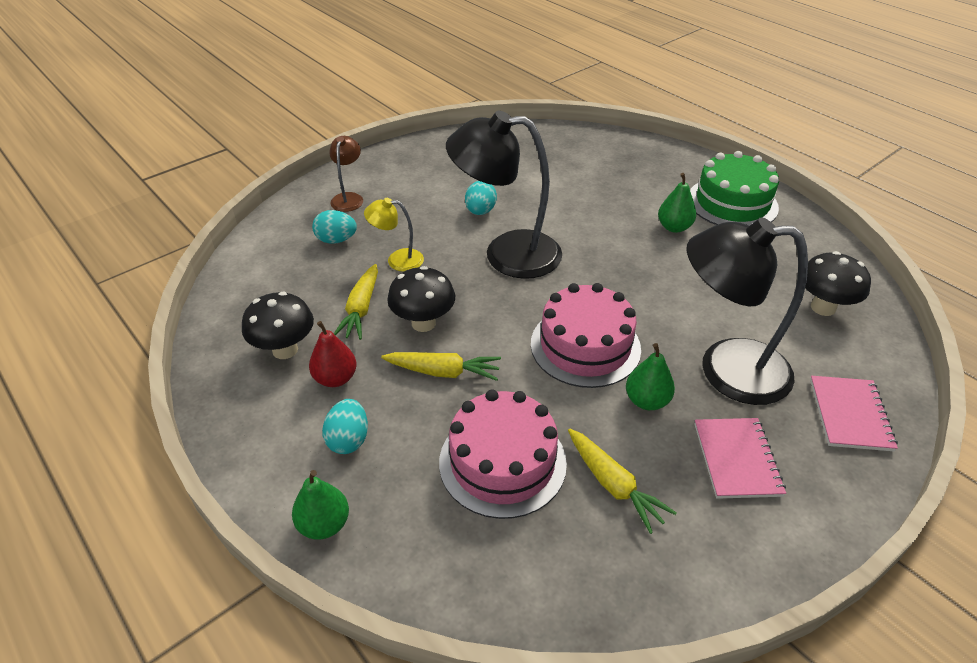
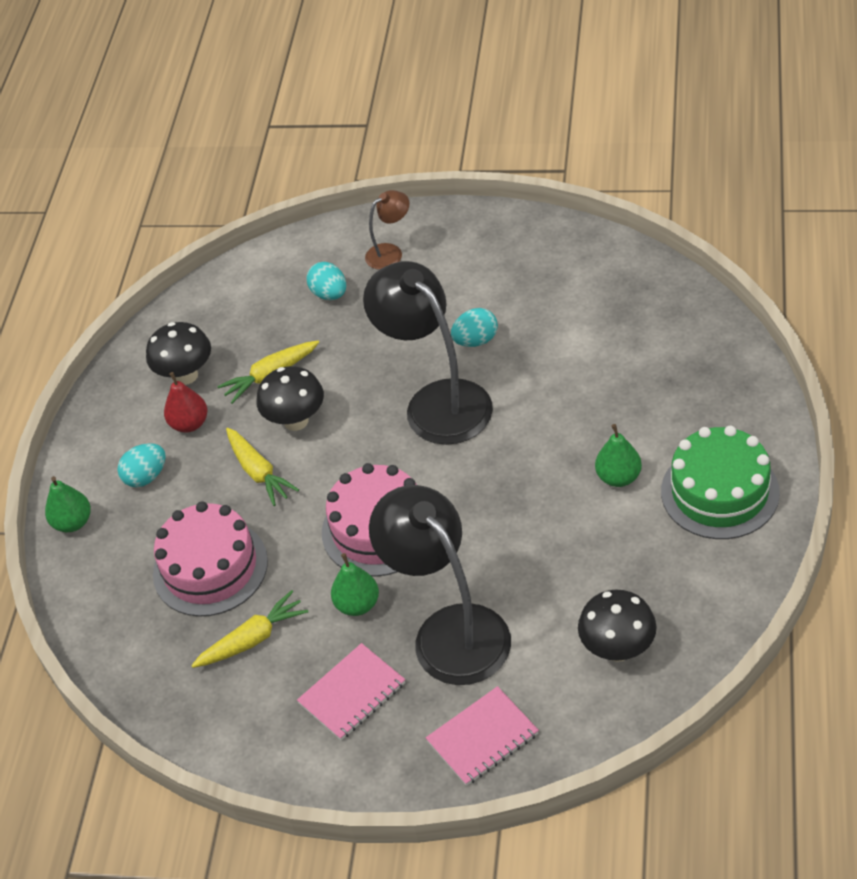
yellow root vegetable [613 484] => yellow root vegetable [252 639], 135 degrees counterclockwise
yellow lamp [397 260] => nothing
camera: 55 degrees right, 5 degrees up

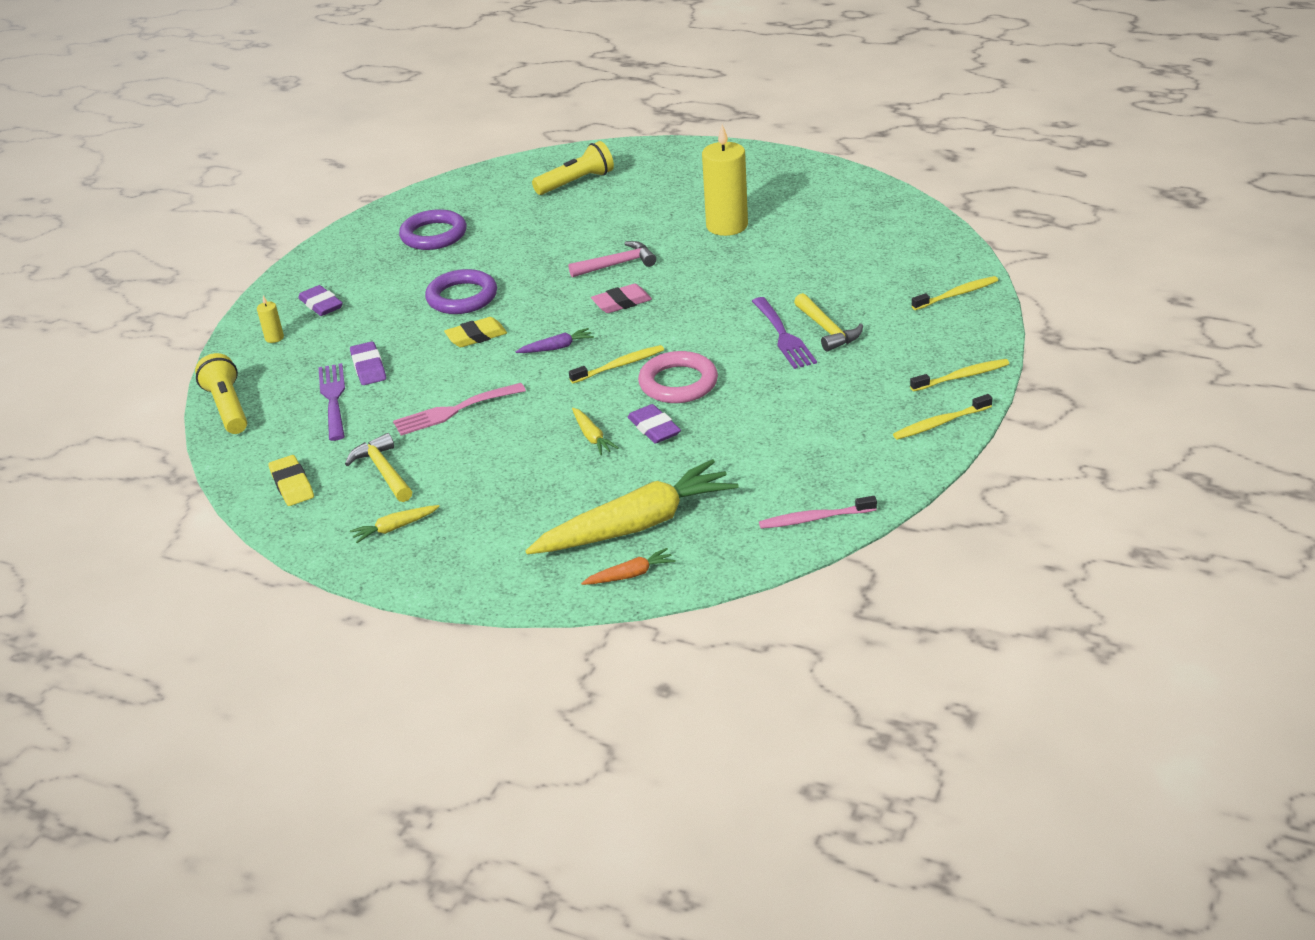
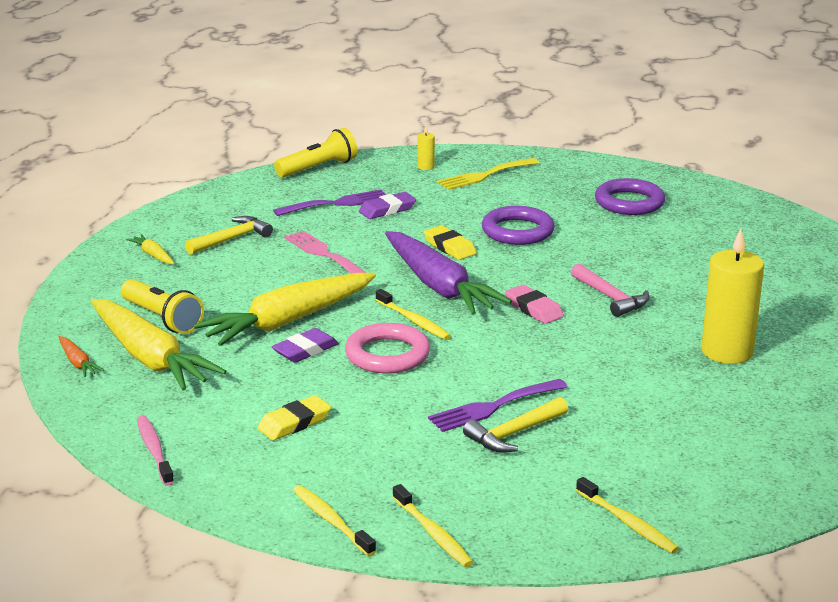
yellow torch [576 182] => yellow torch [162 319], move
yellow root vegetable [592 437] => yellow root vegetable [288 321], x2.41
yellow pencil eraser [292 484] => yellow pencil eraser [294 423], move
purple root vegetable [557 348] => purple root vegetable [439 286], x2.41
purple pencil eraser [321 305] => yellow table fork [484 175]
camera: 75 degrees right, 10 degrees down

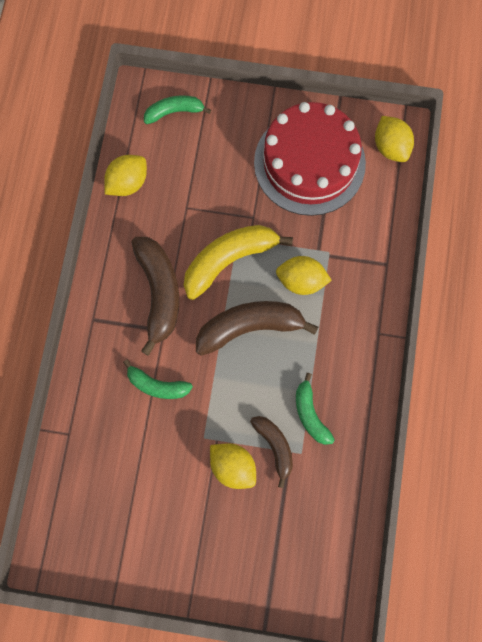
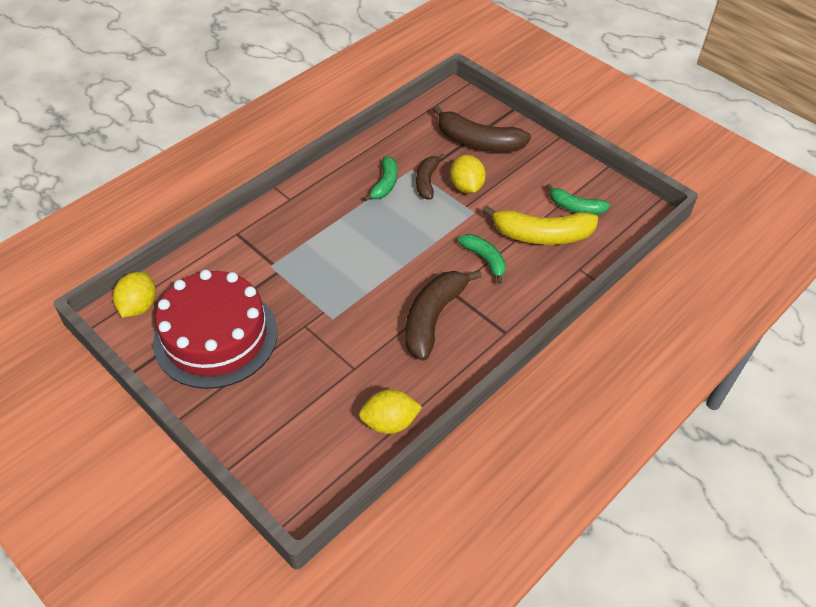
brown toy banana [250 327] => brown toy banana [478 142], move
yellow toy banana [229 260] => yellow toy banana [542 235], move
leaf-green toy banana [174 112] => leaf-green toy banana [575 207], move
yellow lemon [301 281] => nothing
camera: 145 degrees left, 25 degrees down

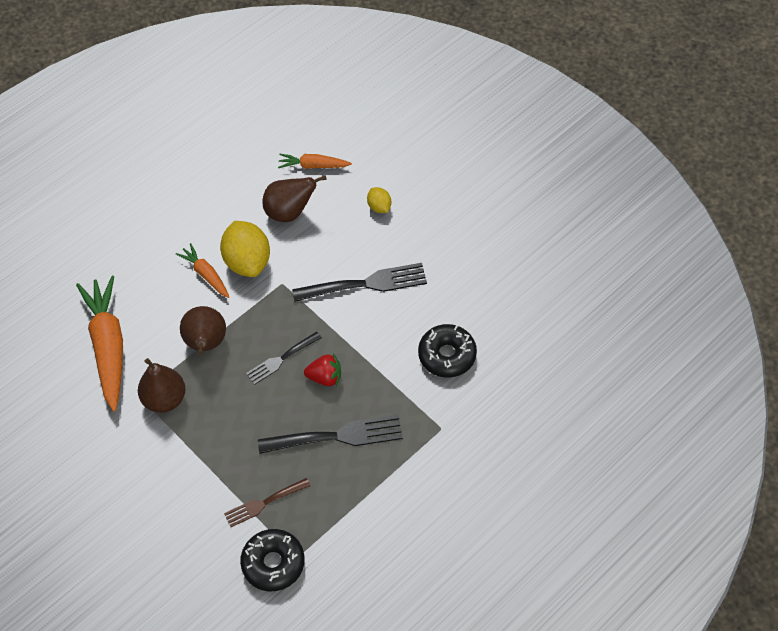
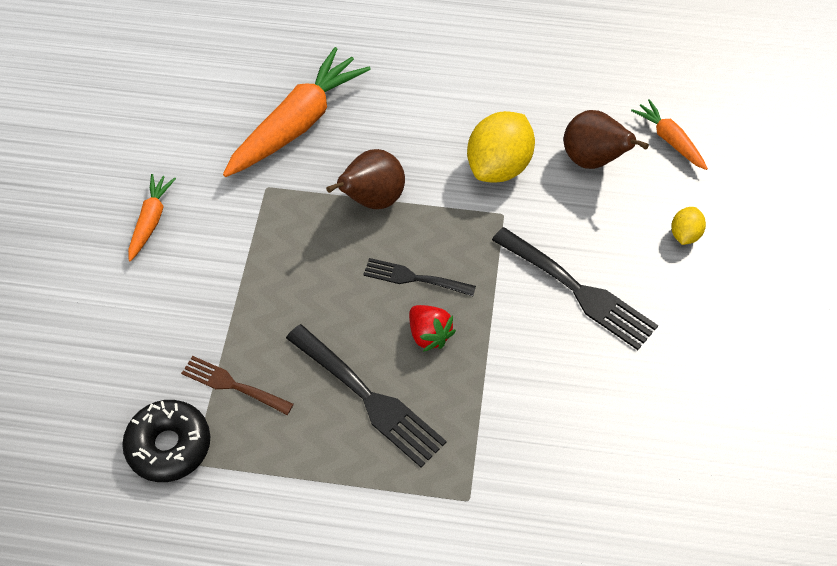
orange root vegetable [206 275] => orange root vegetable [151 221], move
brown toy pear [165 399] => nothing
black doughnut [447 355] => nothing
camera: 50 degrees right, 0 degrees up

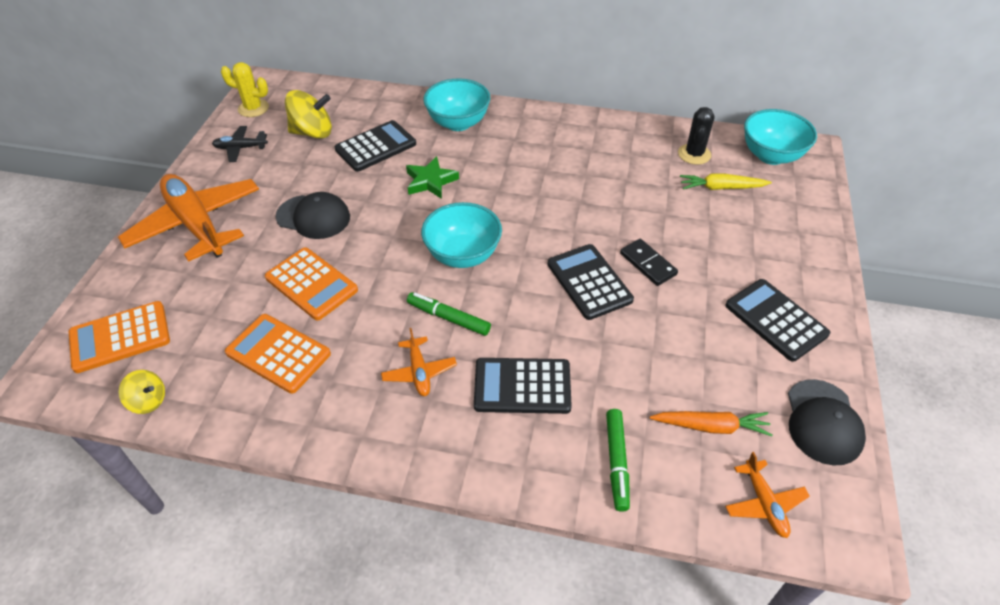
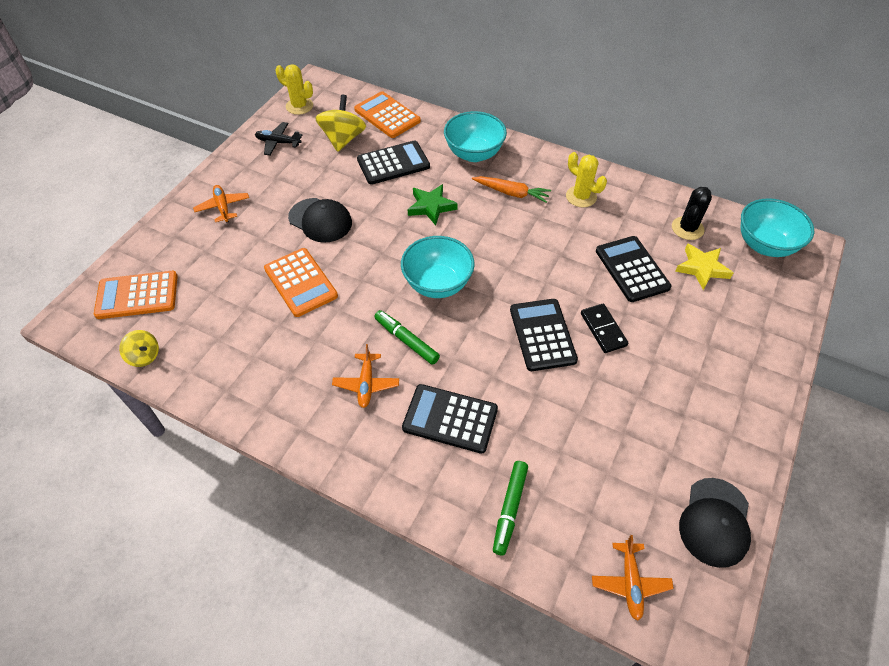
orange plane [196 224] => orange plane [223 207], x0.45
yellow toy top [313 132] => yellow toy top [343 139], 90 degrees counterclockwise
orange adding machine [278 353] => orange adding machine [387 115], move
orange root vegetable [711 426] => orange root vegetable [511 193], move
nothing => yellow saguaro cactus [581 197]
black adding machine [776 320] => black adding machine [632 269], move
yellow root vegetable [721 188] => yellow five-pointed star [702 268]
camera: 15 degrees right, 5 degrees up

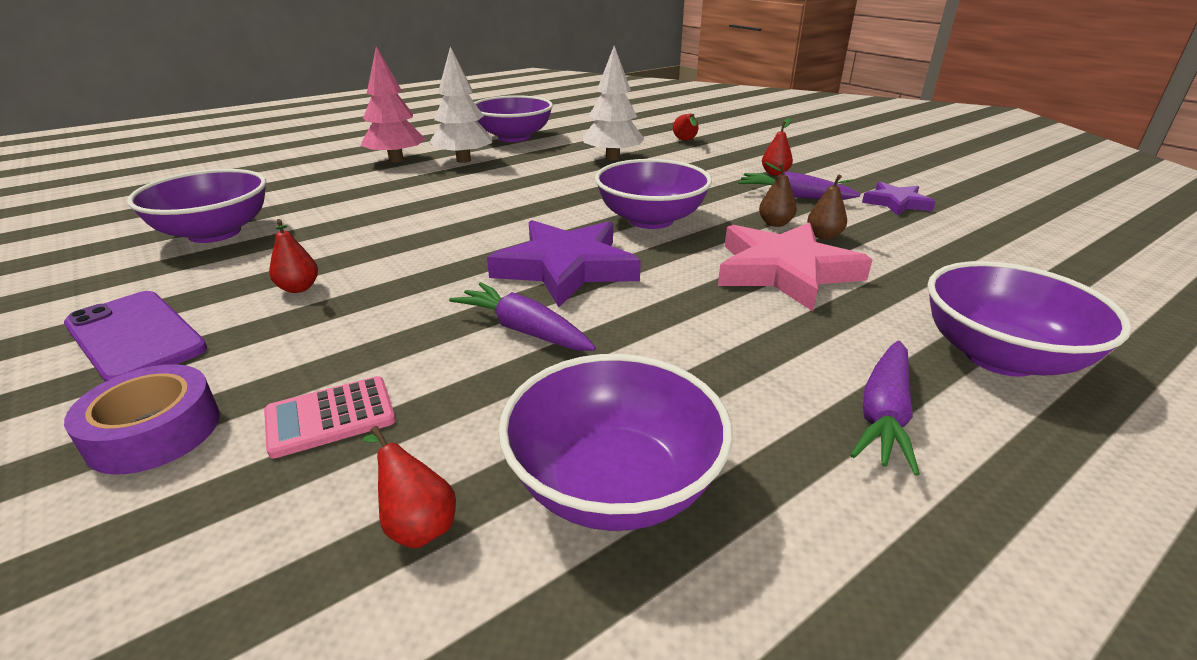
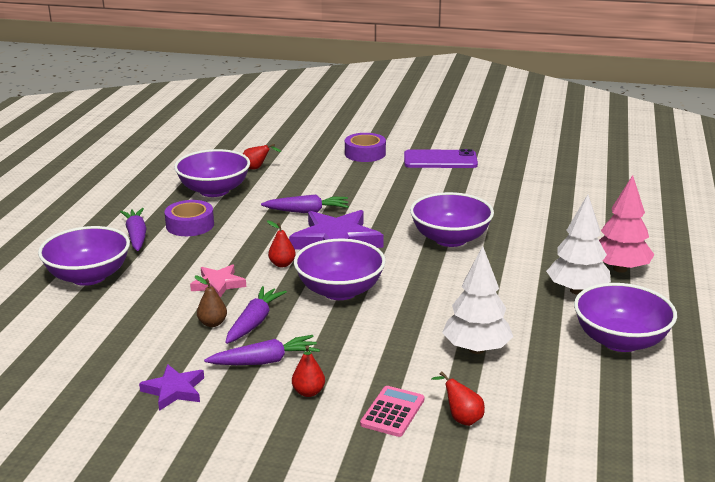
nothing => purple roll of tape [190 225]
rosy five-pointed star [784 271] => rosy five-pointed star [218 284], x0.55
brown toy pear [775 223] => purple root vegetable [254 322]
scarlet toy pear [299 288] => scarlet toy pear [282 264], move
rosy adding machine [330 417] => rosy adding machine [392 412], move
purple deep dish [215 233] => purple deep dish [450 239], move
camera: 140 degrees right, 5 degrees down

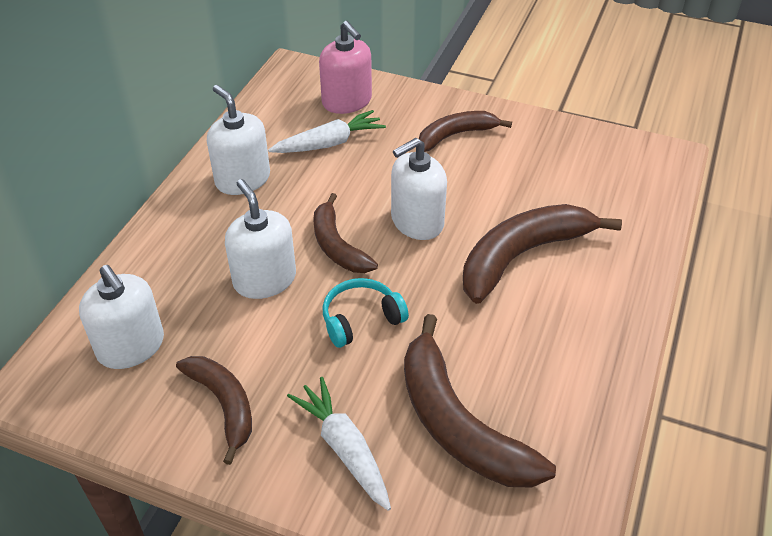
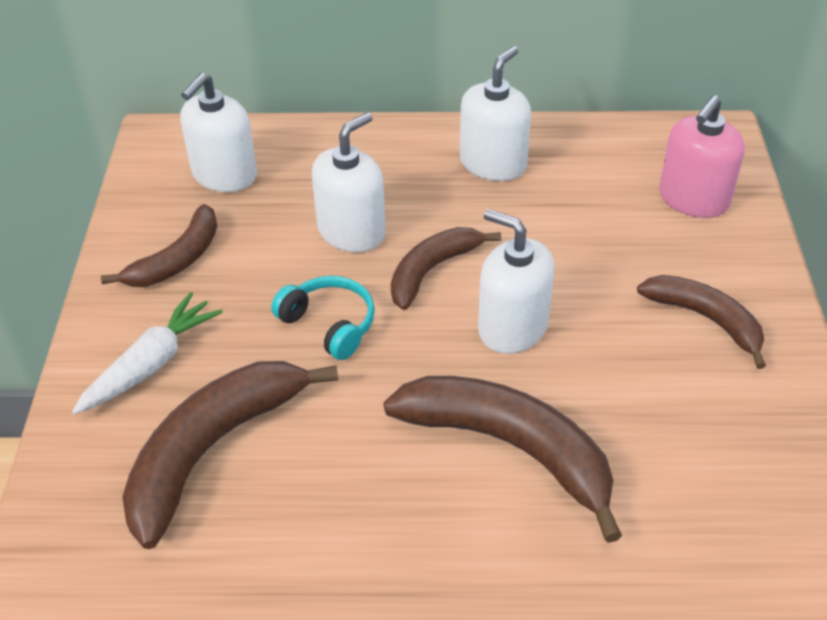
pure white root vegetable [329 143] => nothing
camera: 70 degrees right, 0 degrees up

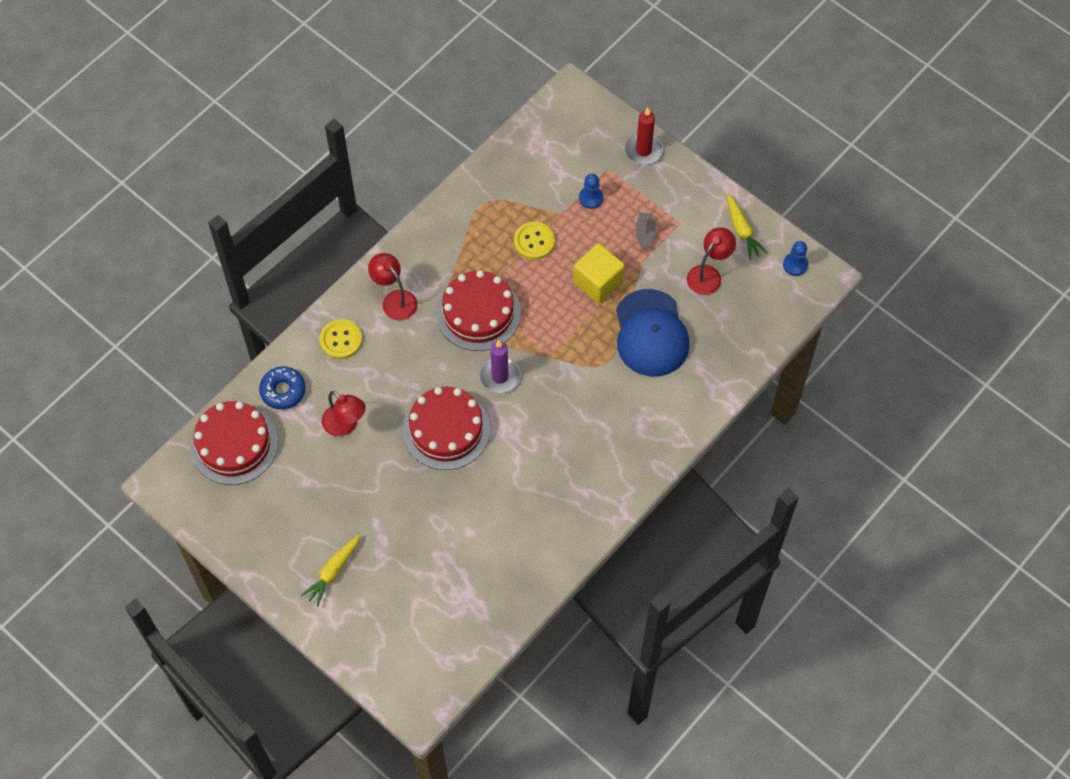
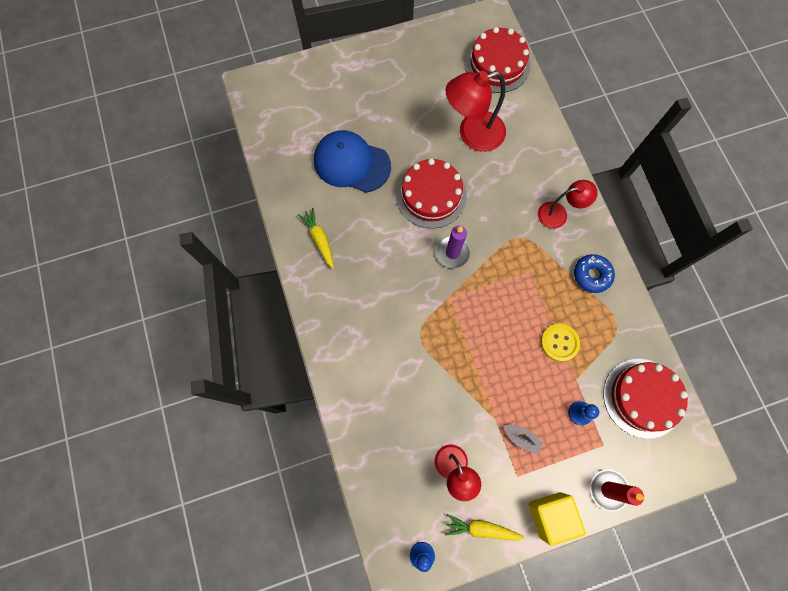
yellow root vegetable [332 572] => yellow root vegetable [319 239], move
royal blue cap [651 333] => royal blue cap [351 163], move
scarlet lamp [345 425] => scarlet lamp [472 134], x1.65
yellow block [598 282] => yellow block [550 515], move
royal blue doughnut [283 391] => royal blue doughnut [591 275], move
scarlet cake [478 313] => scarlet cake [642 397], move
yellow sewing button [341 340] => nothing
camera: 120 degrees right, 10 degrees up

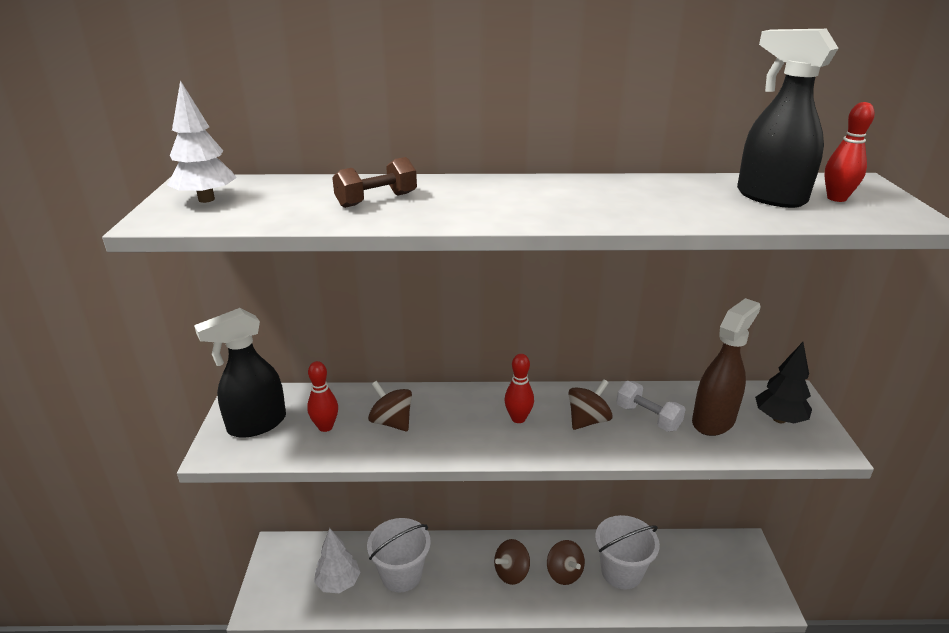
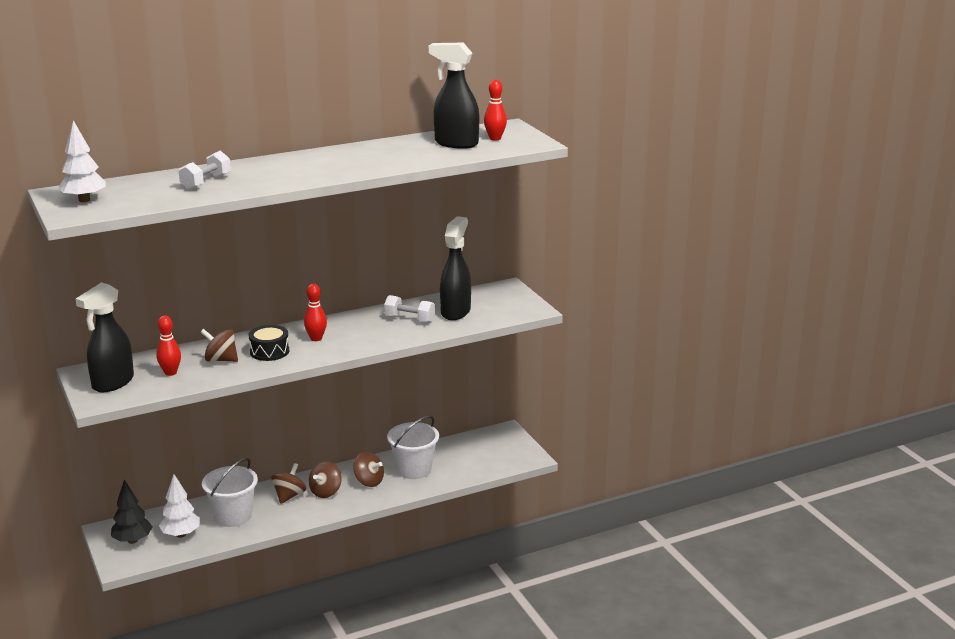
black toy tree [779 419] => black toy tree [132 540], move
brown dumbbell [376 200] => pure white dumbbell [206 182]
nothing => black drum [269 351]
brown toy top [588 420] => brown toy top [289 496], move
brown spray cleaner [713 420] => black spray cleaner [455 311]
camera: 25 degrees left, 5 degrees down

